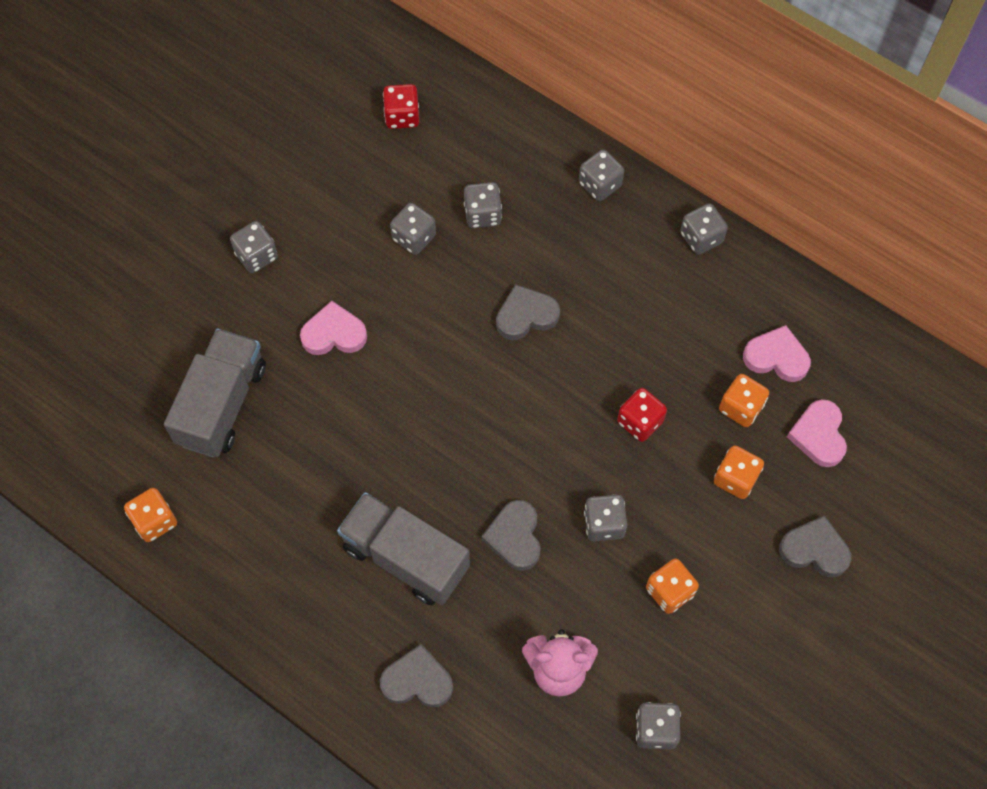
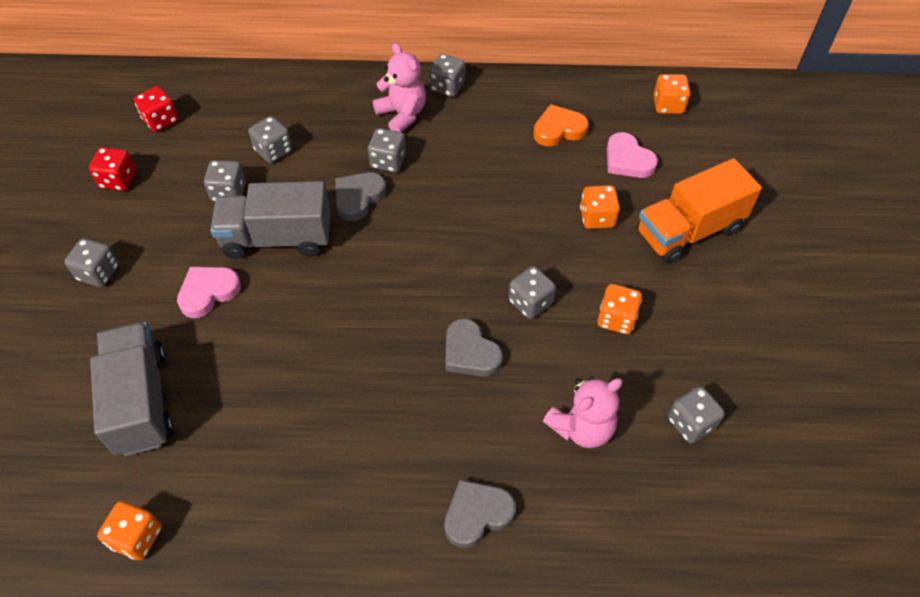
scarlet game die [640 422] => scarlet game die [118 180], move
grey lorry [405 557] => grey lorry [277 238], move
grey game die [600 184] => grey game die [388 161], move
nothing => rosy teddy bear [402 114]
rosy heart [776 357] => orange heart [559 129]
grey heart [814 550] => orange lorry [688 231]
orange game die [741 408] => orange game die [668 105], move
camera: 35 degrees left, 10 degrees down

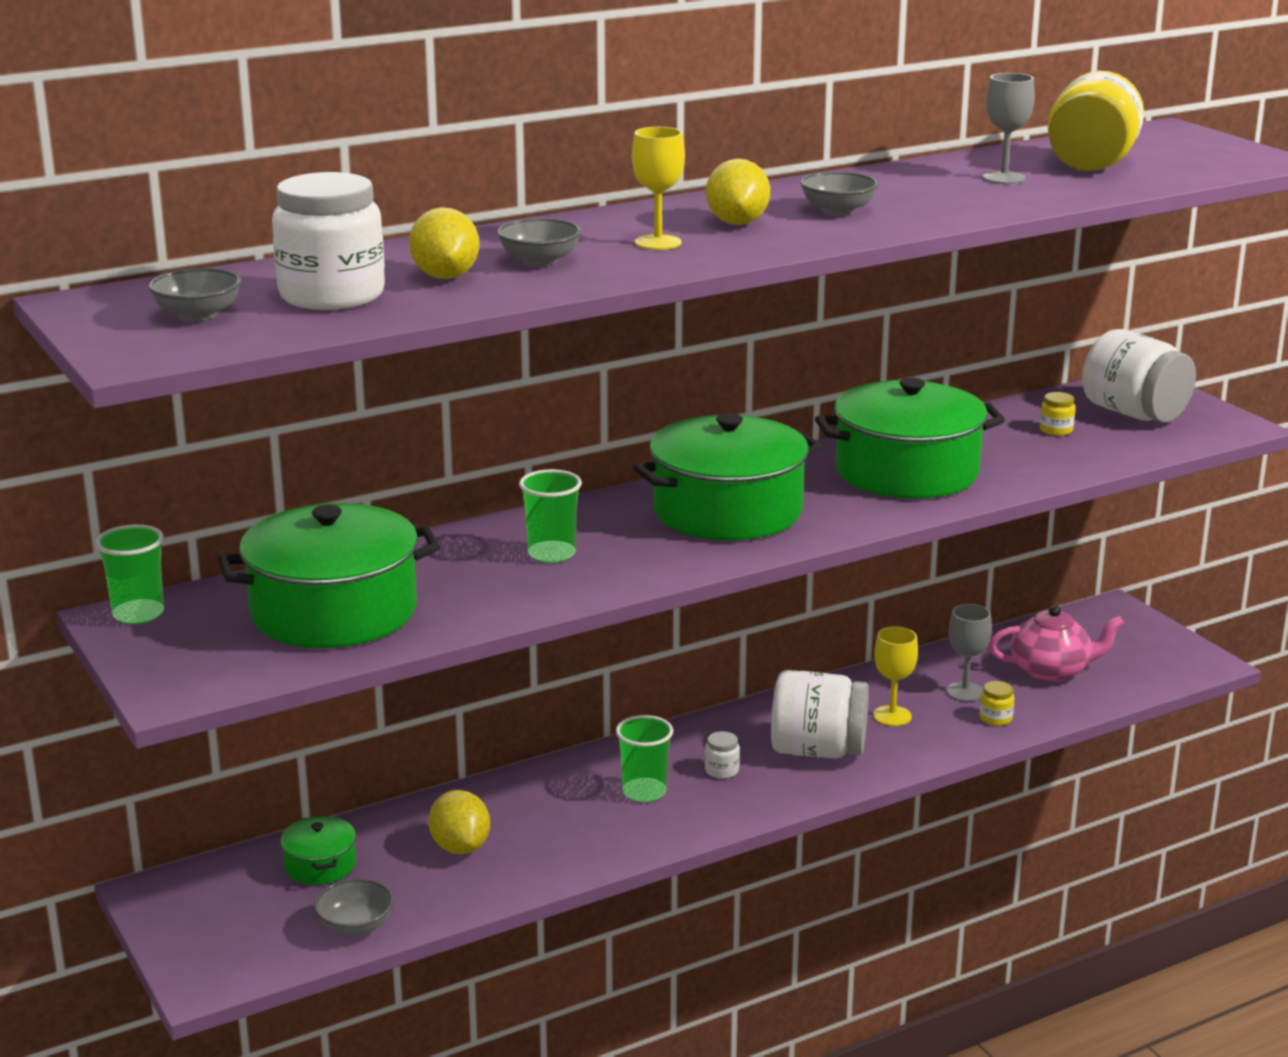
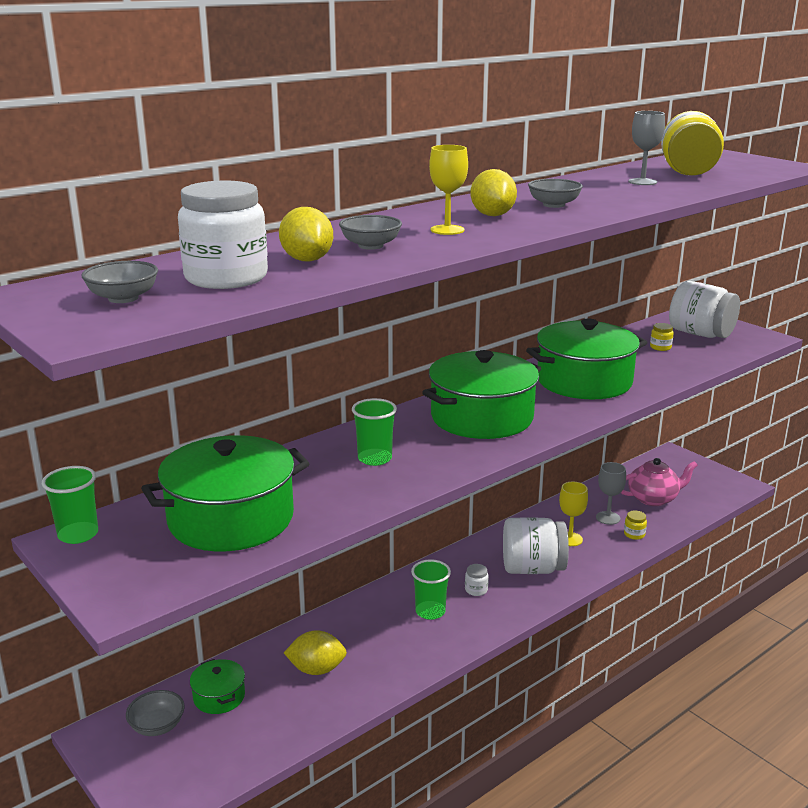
grey deep dish [355 926] => grey deep dish [157 726], move
yellow lemon [460 847] => yellow lemon [316 669], 60 degrees counterclockwise
camera: 10 degrees left, 0 degrees up

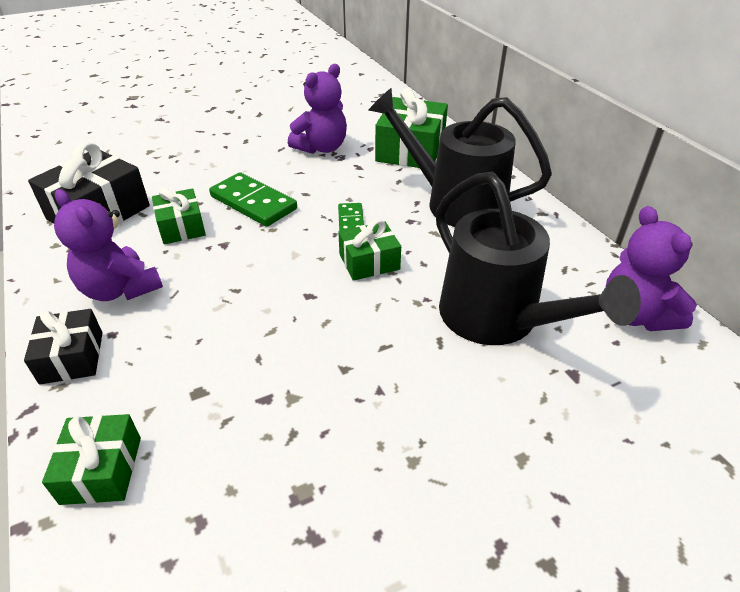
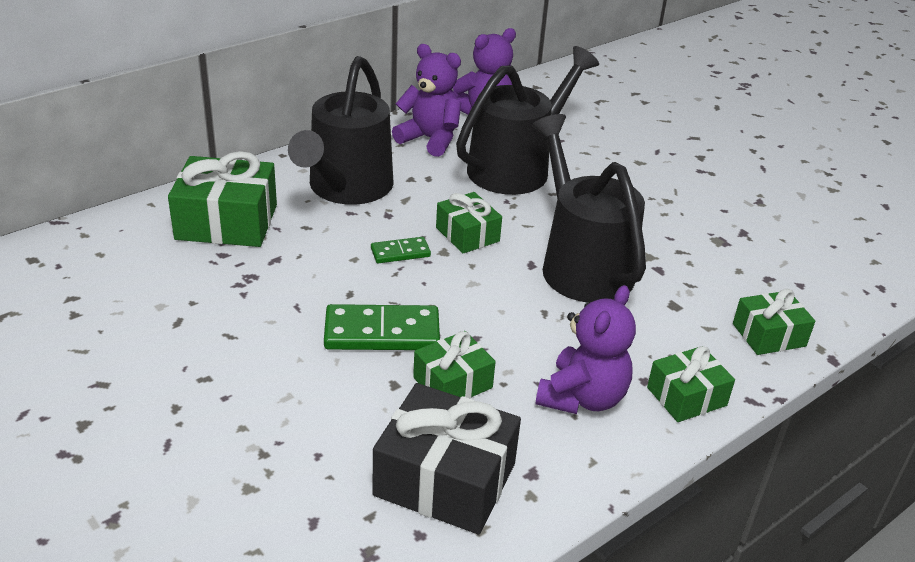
leaf-green domino tile [253 203] => leaf-green domino tile [382 333], 60 degrees clockwise
purple teddy bear [321 148] => purple teddy bear [430 139], move
nothing => black watering can [581 264]
black present [72 357] => leaf-green present [686 396]
camera: 105 degrees left, 5 degrees down

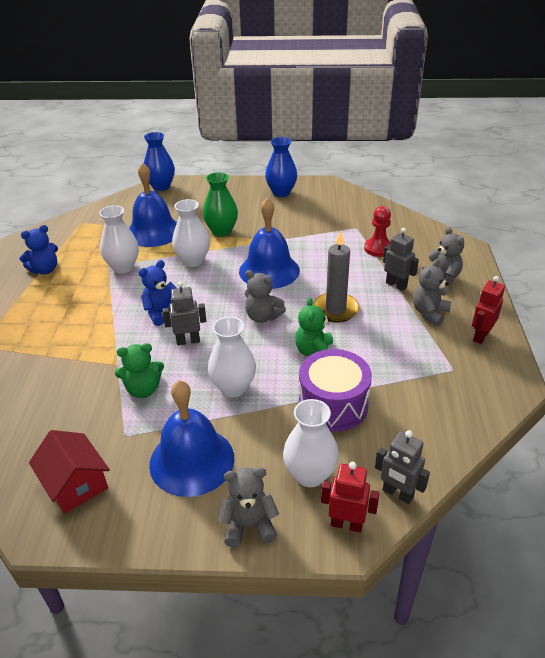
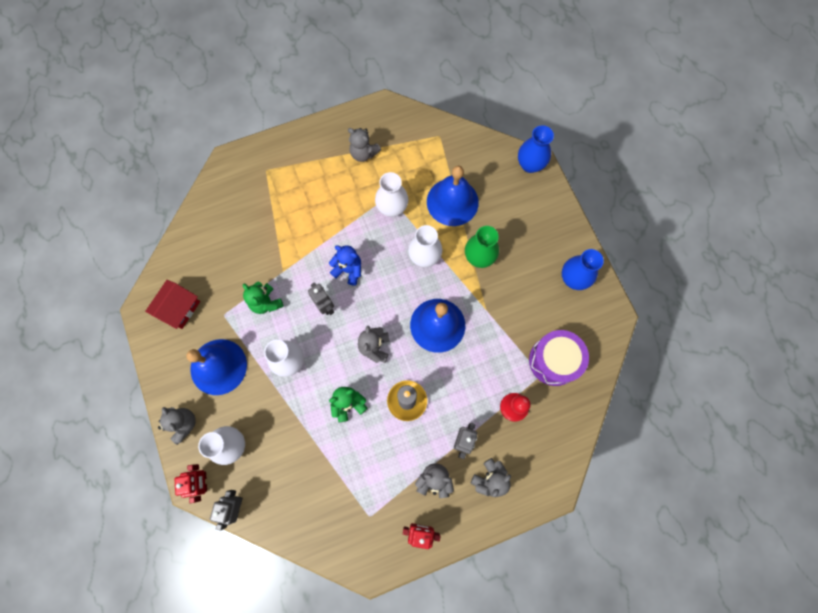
royal blue teddy bear [45 270] => grey teddy bear [363 153]
purple drum [333 404] => purple drum [554 361], move
camera: 65 degrees right, 35 degrees up

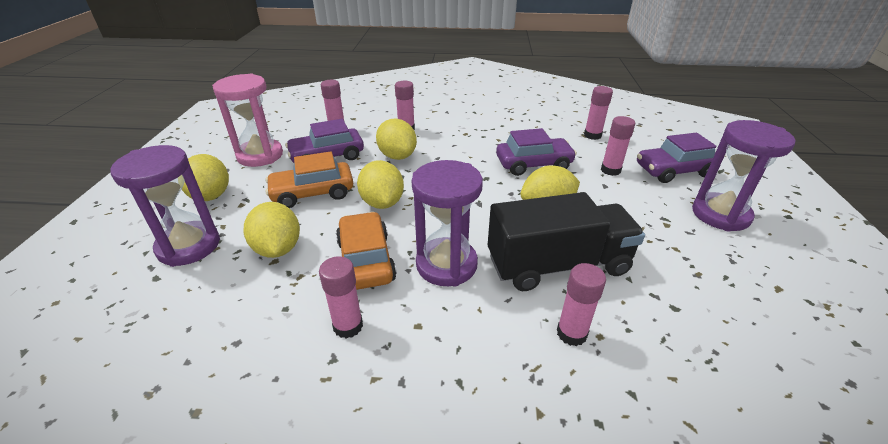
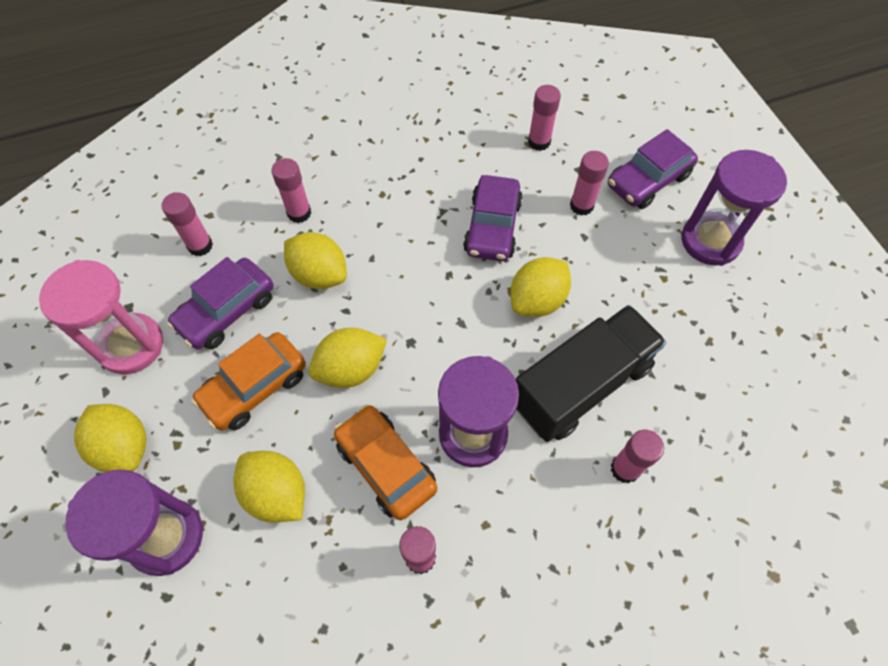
yellow lemon [382 203] => yellow lemon [351 369], 75 degrees counterclockwise
purple car [533 164] => purple car [492 227], 135 degrees clockwise
camera: 25 degrees left, 25 degrees up

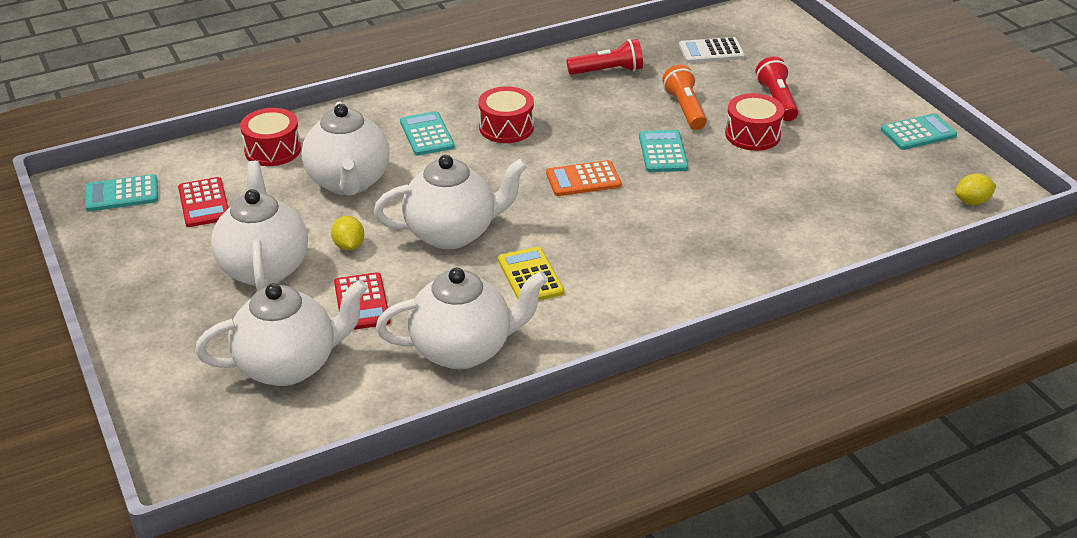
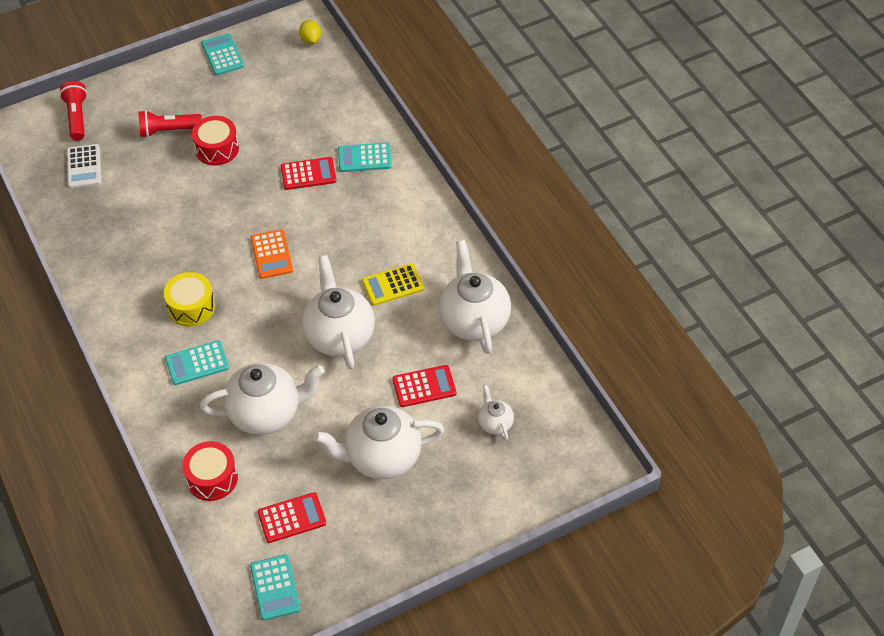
scarlet torch [608 71] => scarlet torch [77 117], move
scarlet drum [506 127] => yellow drum [191 307]
nothing => scarlet adding machine [308 174]
aqua adding machine [663 152] => aqua adding machine [364 158], move
pure white china teapot [289 365] => pure white china teapot [495 423], x0.48
yellow lemon [349 246] => nothing
orange torch [685 109] => nothing
camera: 90 degrees left, 15 degrees up

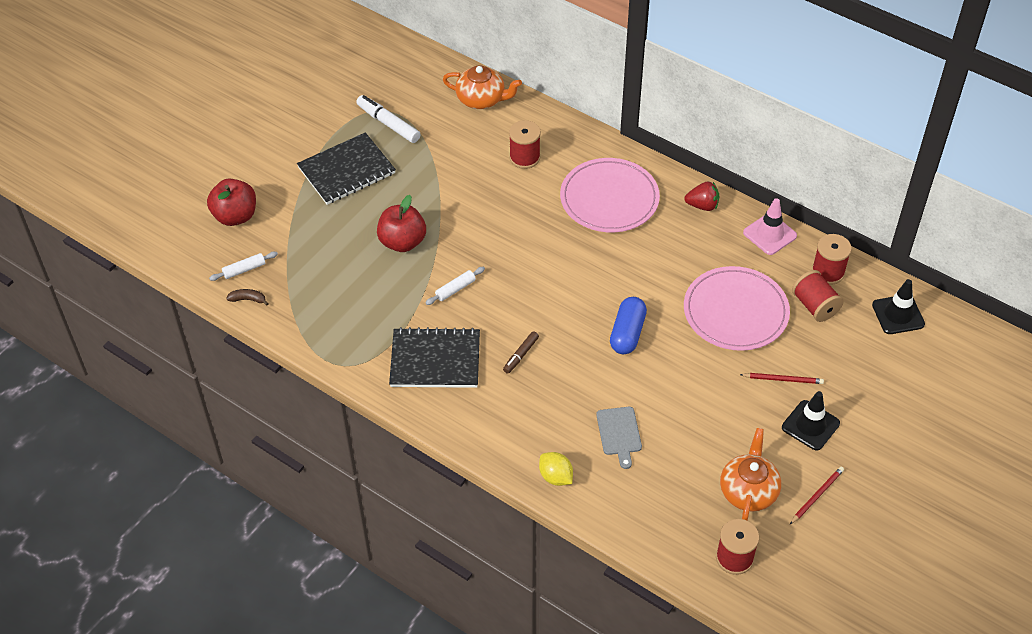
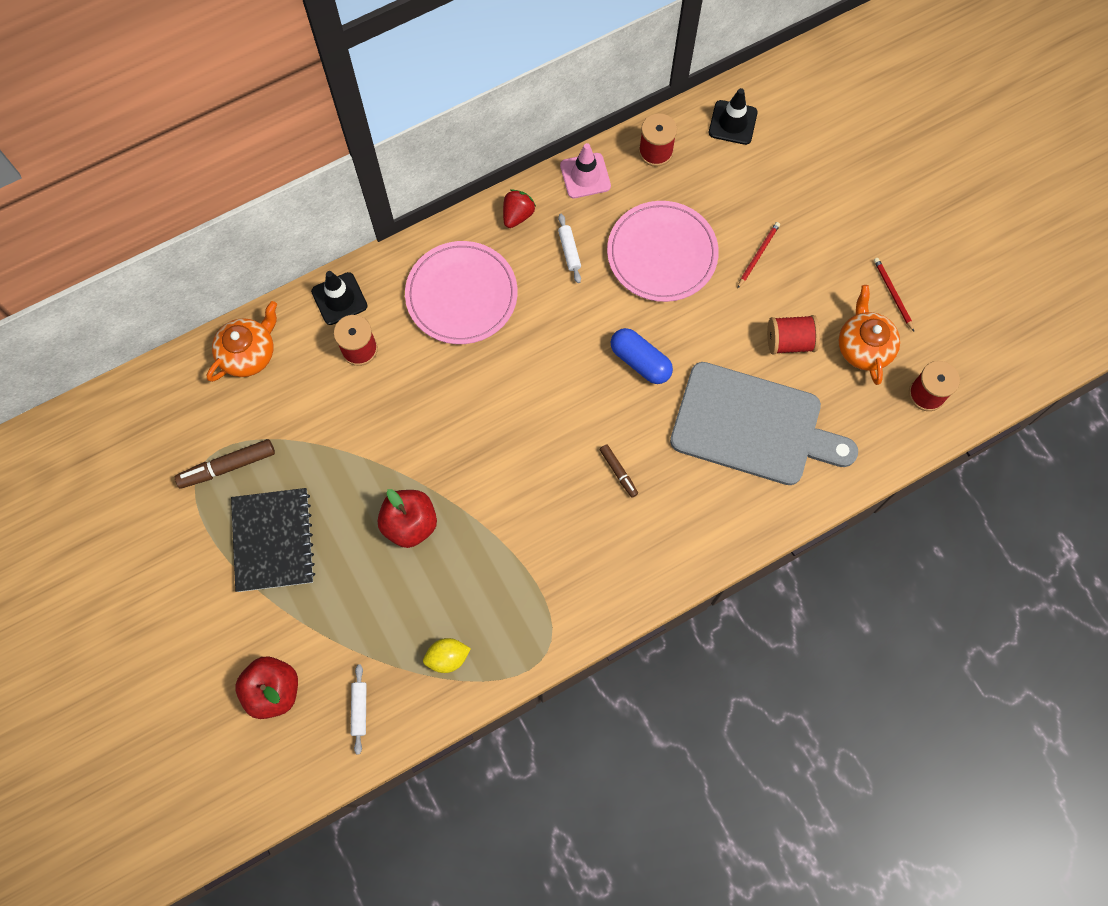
pure white felt pen [388 124] => brown felt pen [227 466]
black safety cone [810 425] => black safety cone [339 299], move
yellow lemon [555 477] => yellow lemon [447 657], move
pure white pastry roller [455 289] => pure white pastry roller [569 251], move
grey chopping board [619 433] => grey chopping board [753 425], x2.46
scarlet spool [815 306] => scarlet spool [789 341], move
orange china teapot [748 491] => orange china teapot [863 347], 45 degrees clockwise
brown toy banana [248 299] => nothing
black notebook [435 360] => nothing
camera: 65 degrees left, 20 degrees up

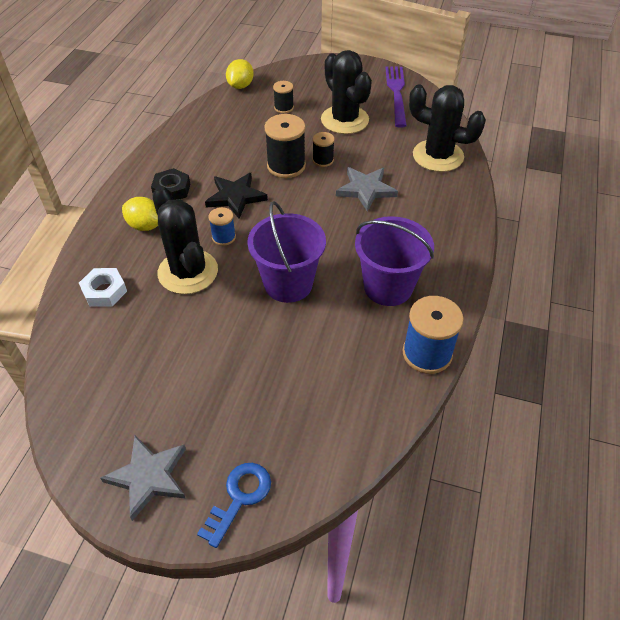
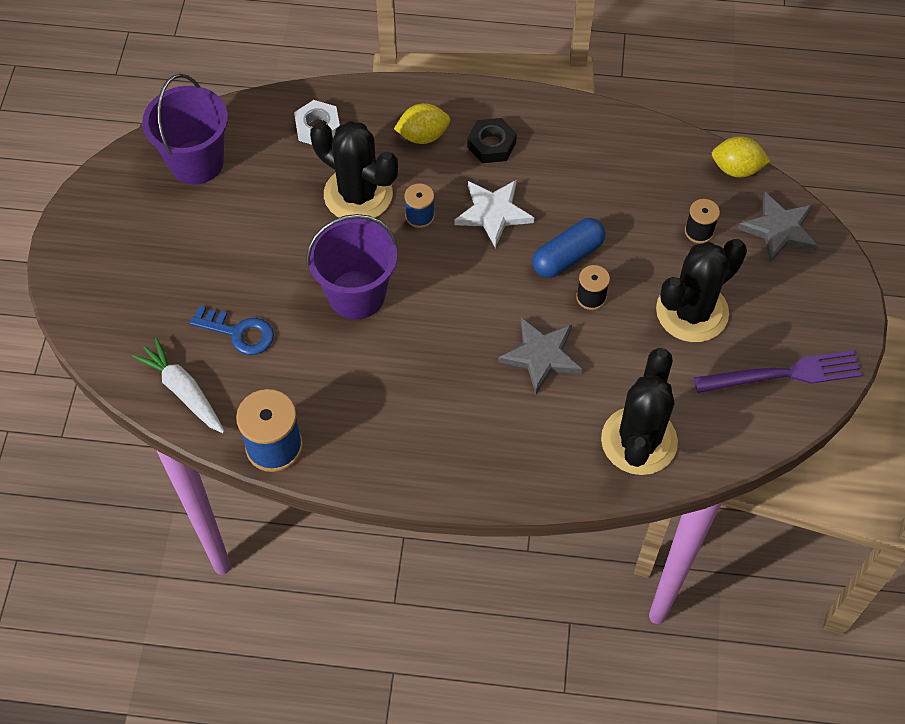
nothing => pure white root vegetable [183 391]
purple bucket [388 287] => purple bucket [196 162], move
royal blue door key [239 498] => royal blue door key [239 332], move
black saguaro cactus [188 272] => black saguaro cactus [358 194], 75 degrees clockwise
yellow lemon [145 226] => yellow lemon [423 136], 60 degrees clockwise
black five-pointed star [236 197] => pure white five-pointed star [493 213]
black spool [286 166] => royal blue pill shape [567 256]
grey five-pointed star [148 477] => grey five-pointed star [779 229], move
camera: 80 degrees right, 10 degrees up

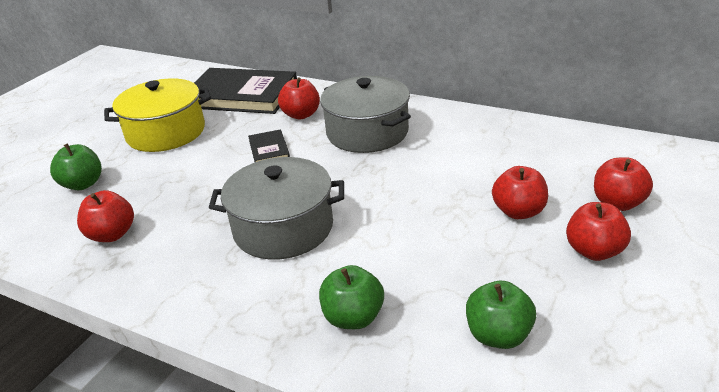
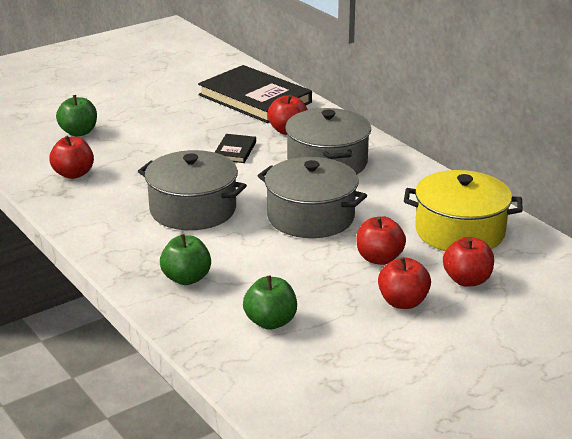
nothing => grey cooking pot [311 217]
yellow cooking pot [166 132] => yellow cooking pot [460 232], move
camera: 25 degrees right, 5 degrees down

